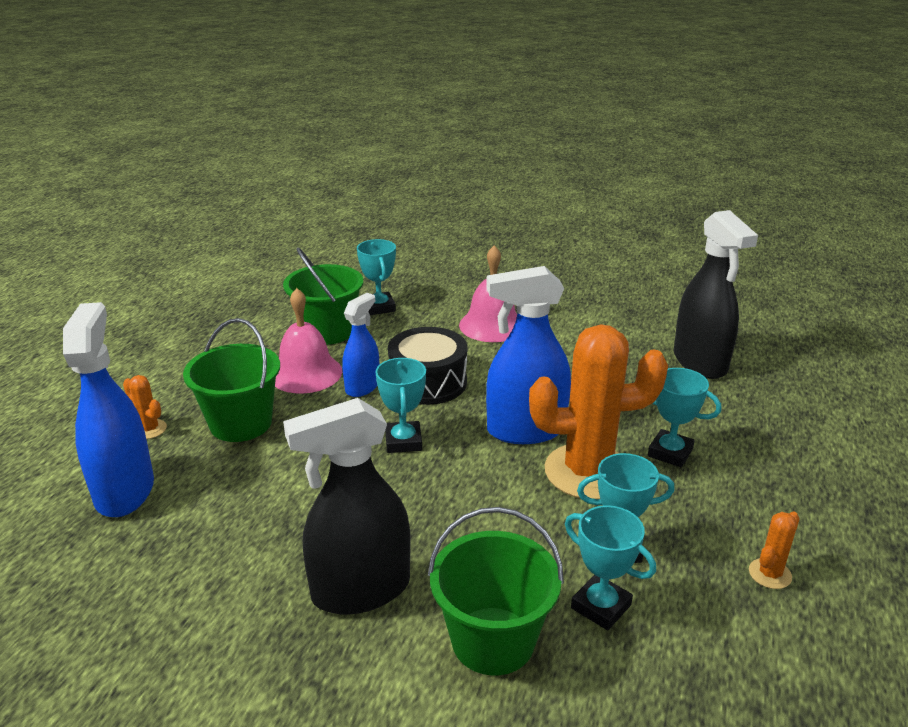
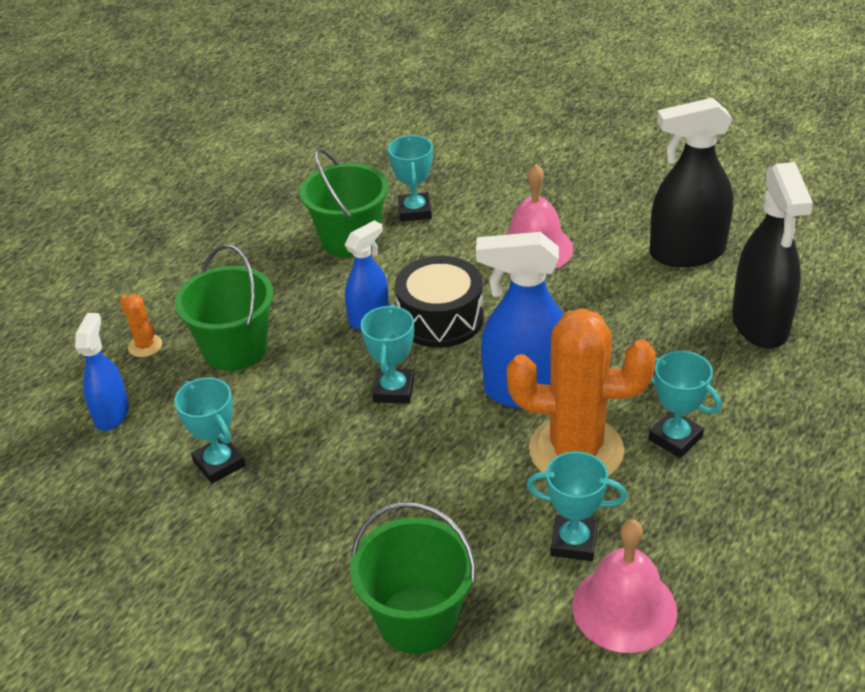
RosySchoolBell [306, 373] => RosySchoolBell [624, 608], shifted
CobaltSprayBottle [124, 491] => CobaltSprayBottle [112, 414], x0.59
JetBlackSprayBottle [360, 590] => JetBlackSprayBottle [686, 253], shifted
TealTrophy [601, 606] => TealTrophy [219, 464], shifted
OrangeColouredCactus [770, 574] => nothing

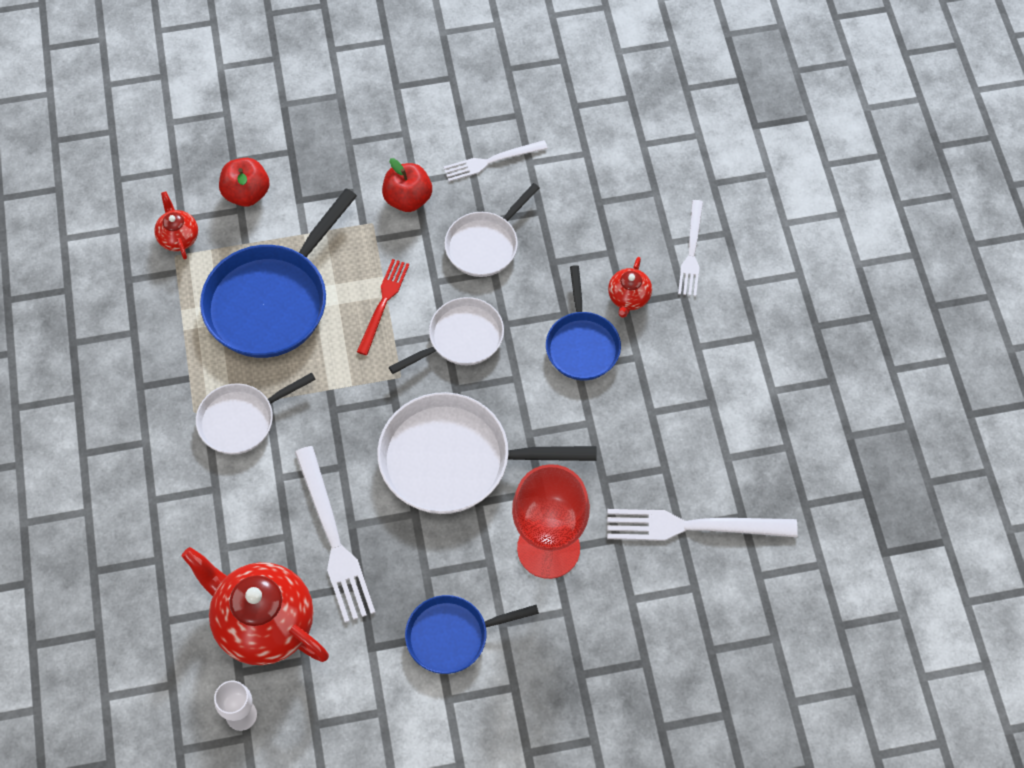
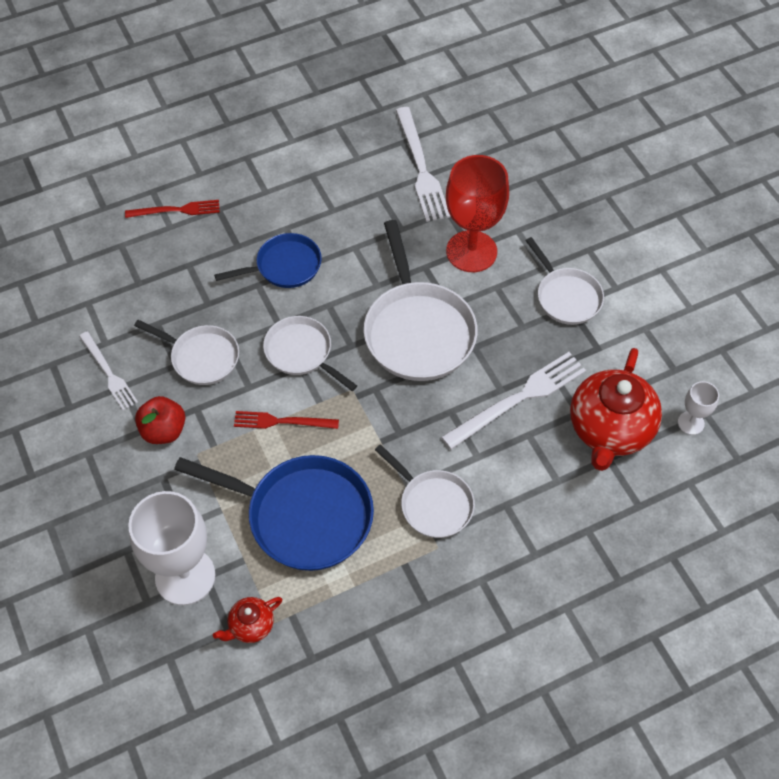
RedAppleFruit [246, 193] => WhiteWineGlass [185, 576]
WhiteTableFork [691, 252] => RedTableFork [176, 210]
RedTeaPot [628, 297] => nothing
CobaltFryingPan [453, 636] => WhiteFryingPan [566, 296]

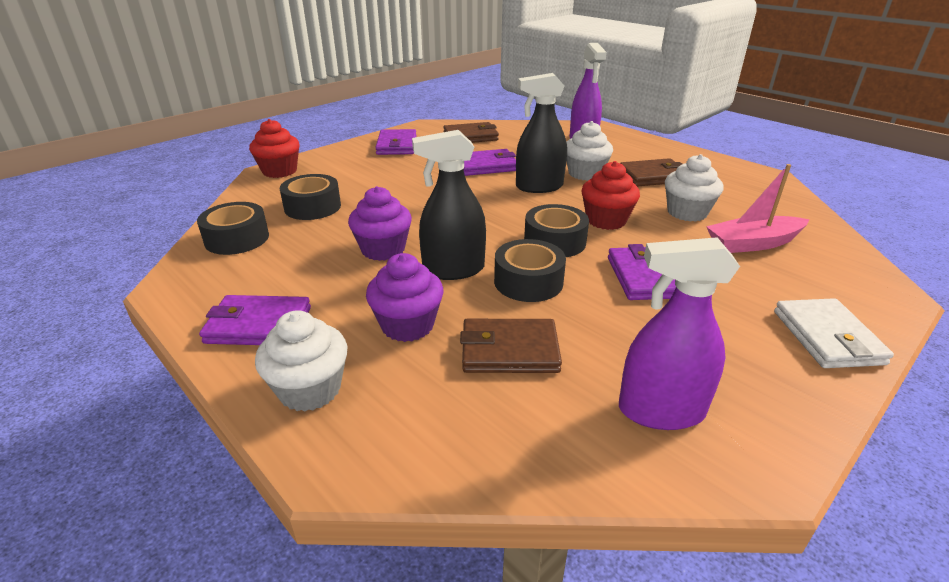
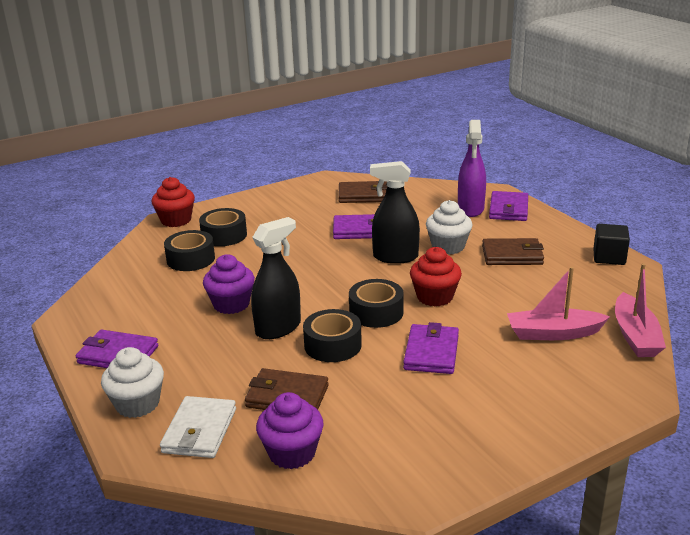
PurpleCardWallet [397, 145] => PurpleCardWallet [508, 209], shifted
JetBlackSprayBottle [453, 270] => JetBlackSprayBottle [278, 328], 135 degrees clockwise
WhiteMuffin [687, 212] => nothing
JetBlackRollOfTape [237, 239] => JetBlackRollOfTape [224, 235], shifted
PurpleSprayBottle [660, 411] => nothing
PurpleMuffin [407, 325] => PurpleMuffin [292, 453], shifted
WhiteCardWallet [827, 337] => WhiteCardWallet [199, 430], shifted
nothing => JetBlackSolidCube [609, 257]
nothing => RosyBoat [635, 336]

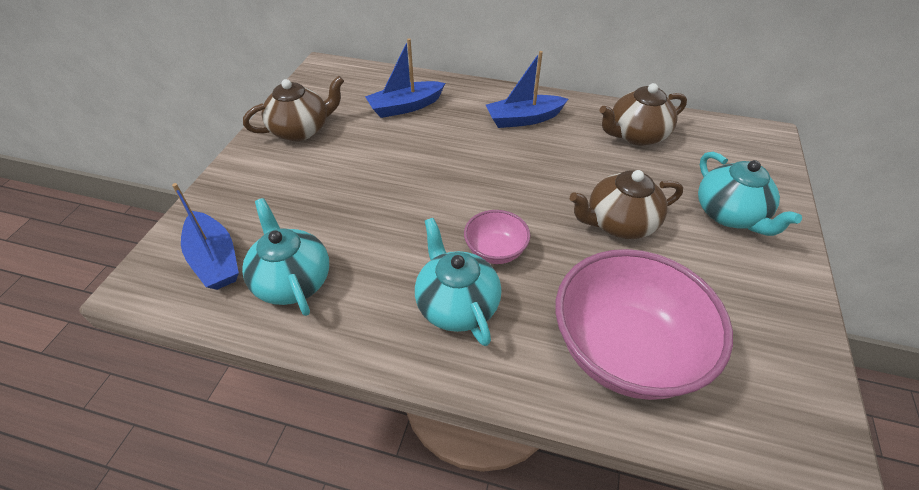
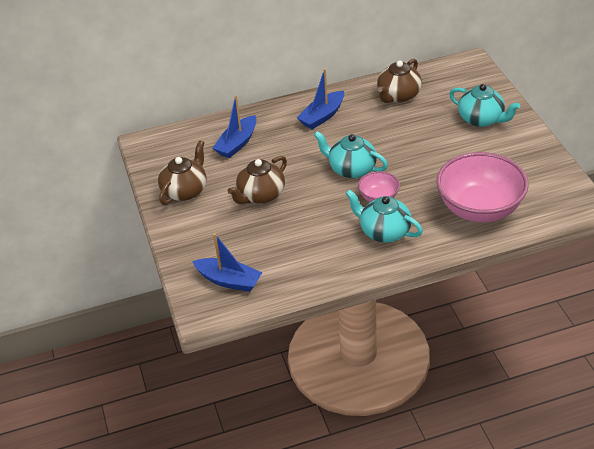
BrownTeaPot [619, 223] => BrownTeaPot [260, 195], shifted
TealTeaPot [292, 281] => TealTeaPot [351, 169], shifted

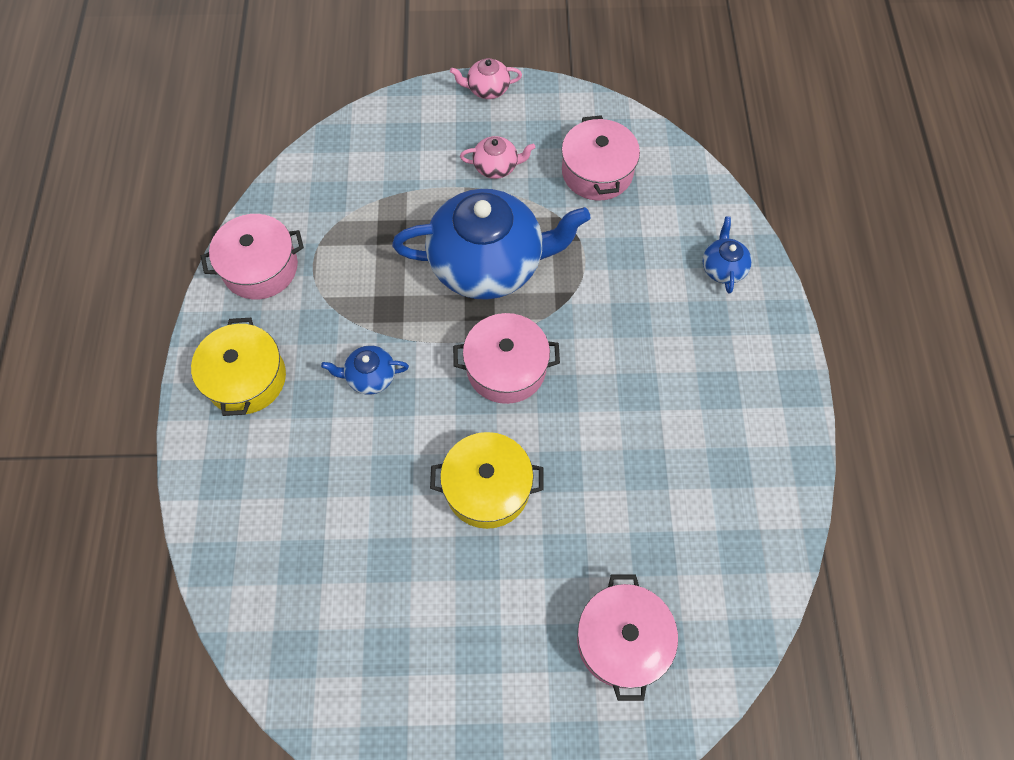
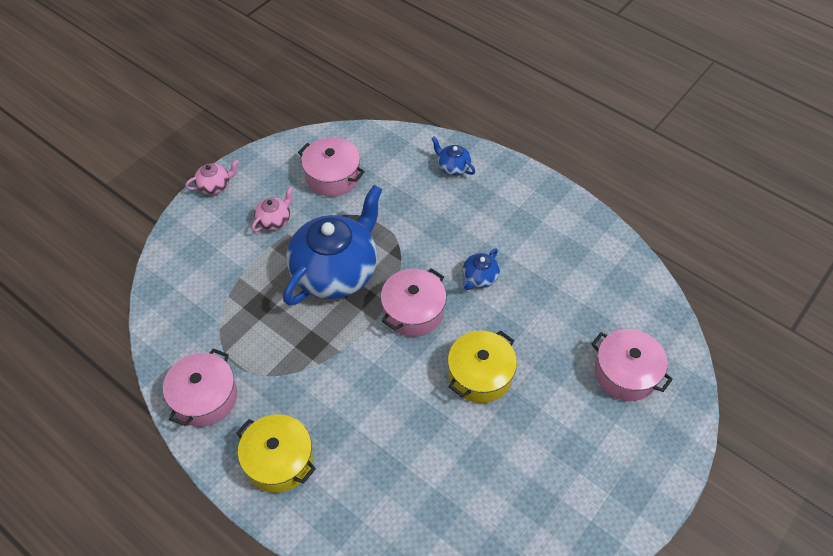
RosyTeaPot [487, 89] => RosyTeaPot [215, 186], 150 degrees counterclockwise
CobaltTeaPot [370, 377] => CobaltTeaPot [479, 278], shifted

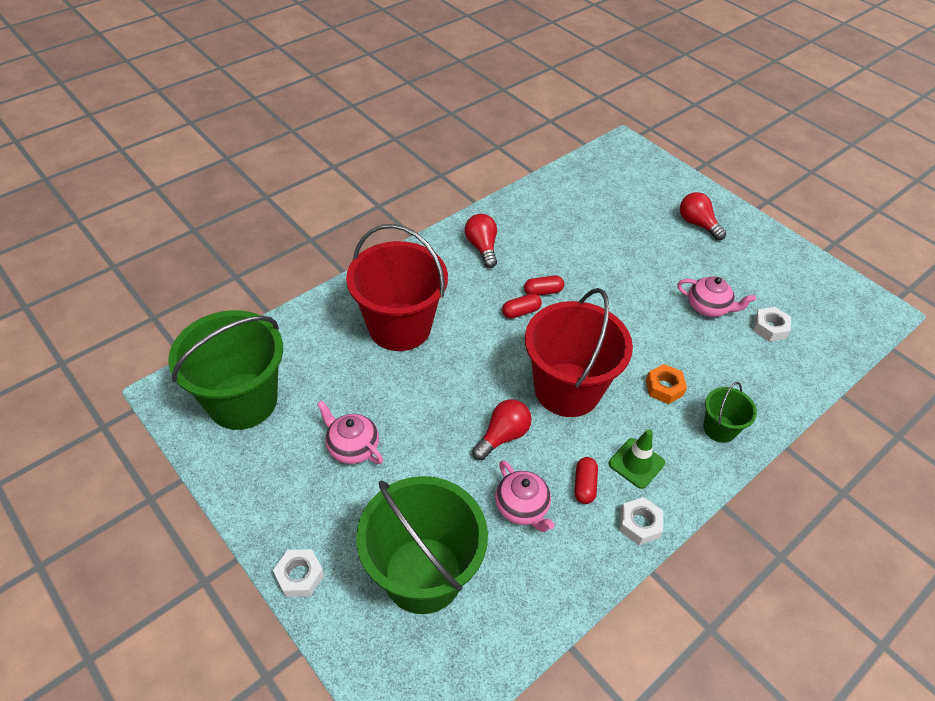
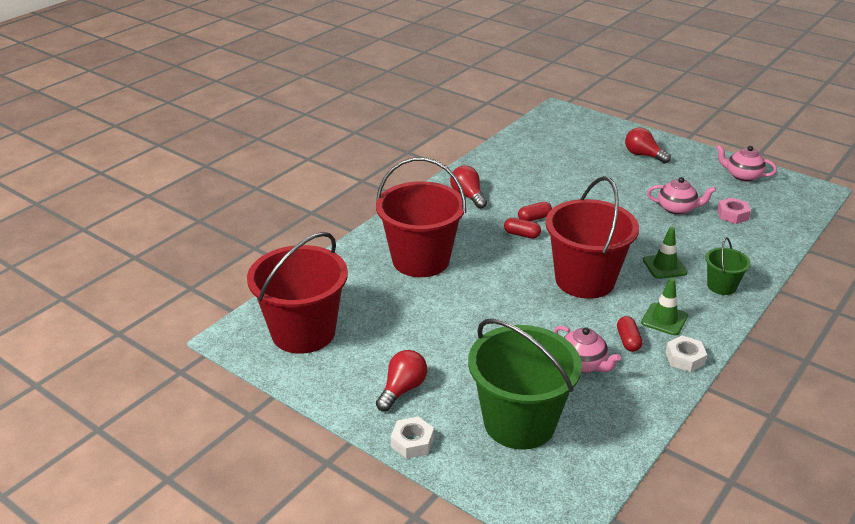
RedCapsule [521, 312] => RedCapsule [521, 234], 60 degrees clockwise
WhiteNut [769, 328] => RosyNut [732, 215]
LeafGreenSandBucket [242, 401] => RedSandBucket [303, 332]
OrangeColouredNut [664, 387] => LeafGreenRoadCone [664, 266]
RedBulb [503, 436] => RedBulb [402, 389], shifted
RosyTeaPot [352, 447] => RosyTeaPot [742, 176], shifted

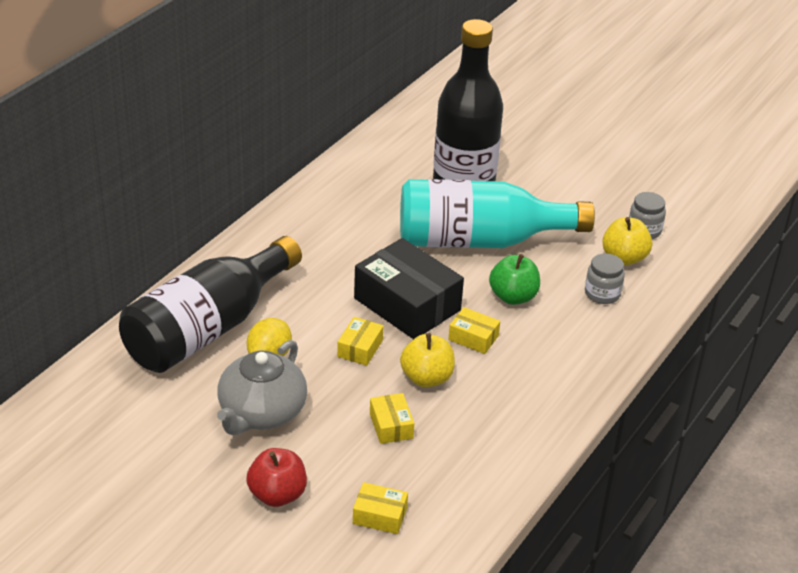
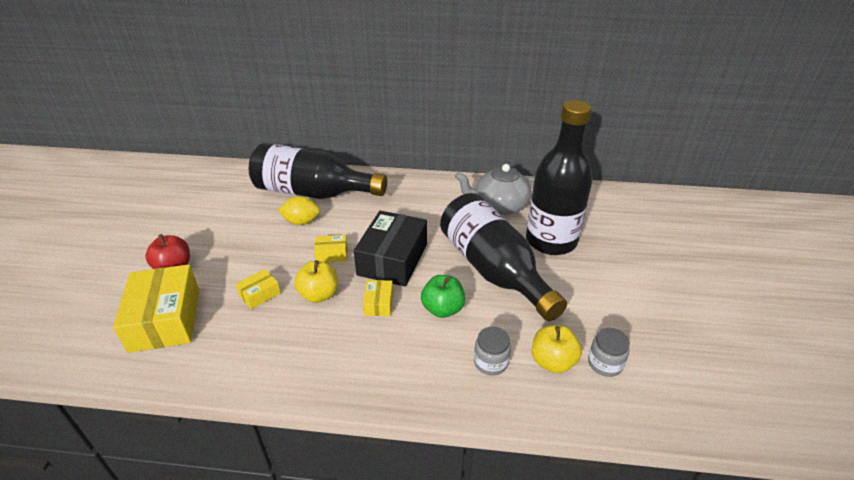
TealDrinkBottle [480, 241] => JetBlackDrinkBottle [493, 270]
GreyTeaPot [261, 413] => GreyTeaPot [500, 206], shifted
YellowPackage [380, 516] => YellowPackage [165, 319], x2.15

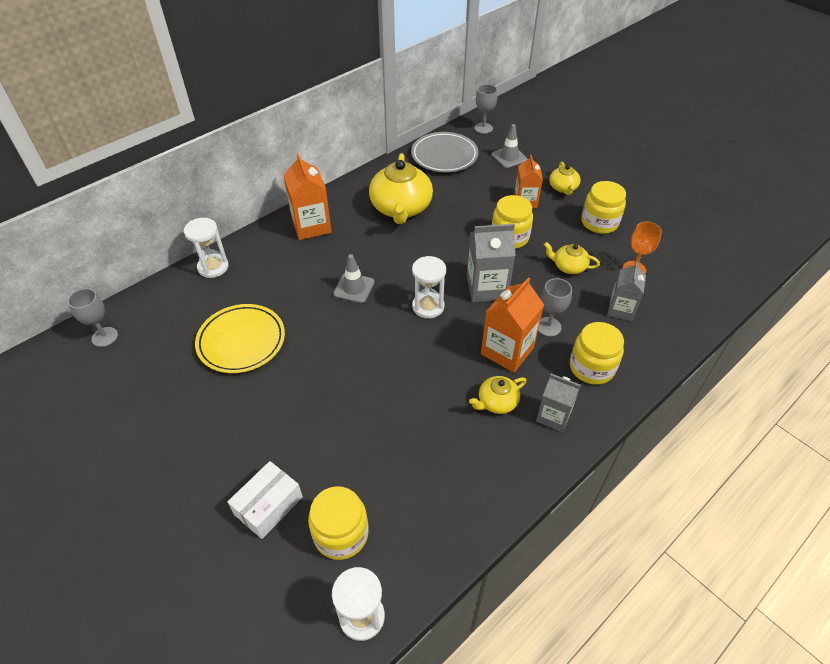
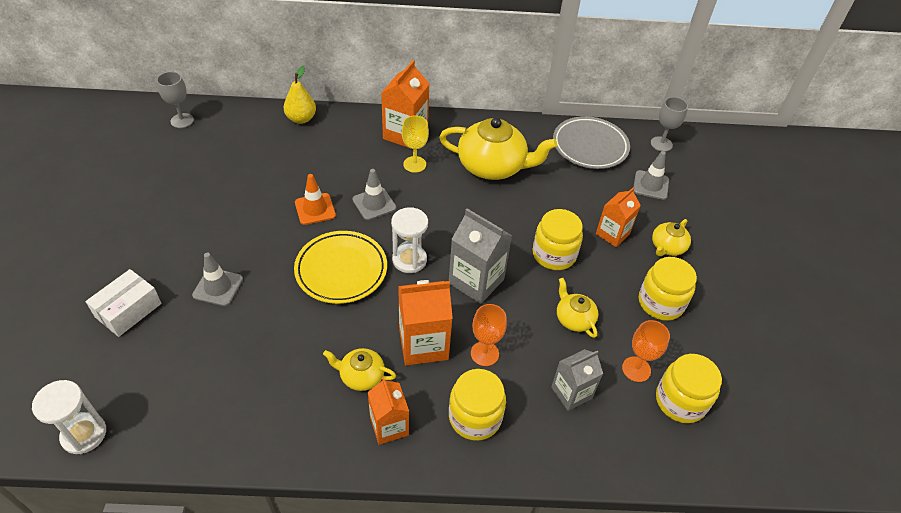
YellowTeaPot [401, 208] => YellowTeaPot [493, 166], 120 degrees counterclockwise
WhiteSandglass [213, 267] => YellowToyPear [301, 119]
GreyWineGlass [548, 327] => OrangeColouredWineGlass [484, 353]
YellowFlatDish [241, 341] => YellowFlatDish [341, 270], shifted
GreyMilkCarton [553, 416] => OrangeColouredMilkCarton [389, 426]
WhitePackage [268, 505] => WhitePackage [128, 310], 45 degrees counterclockwise
YellowPreserveJar [341, 534] => YellowPreserveJar [680, 401], shifted
nothing => YellowWineGlass [414, 164]
nothing => OrangeColouredRoadCone [315, 209]
nothing => GreyRoadCone [218, 287]

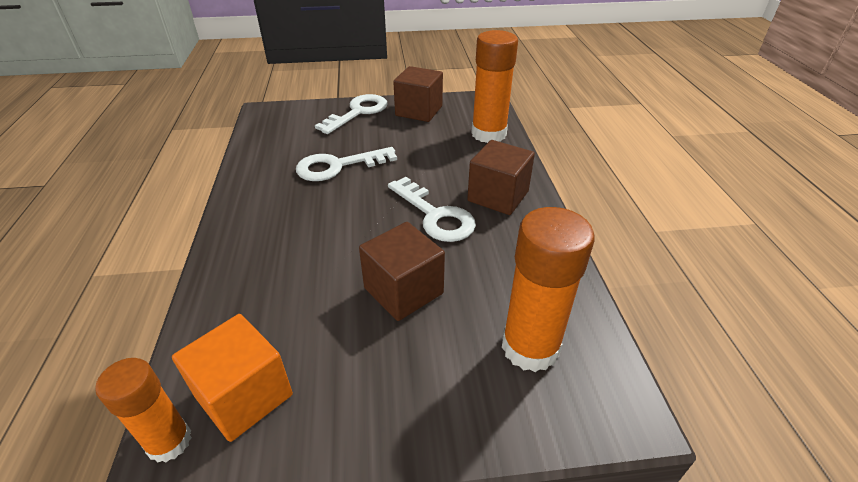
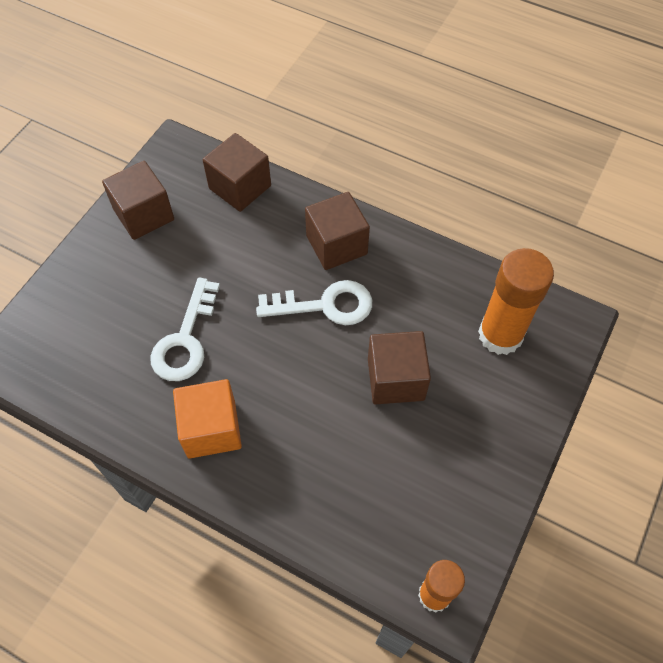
OrangeColouredGlue [488, 134] => BrownSolidCube [240, 187]
WhiteKey [358, 112] => nothing
OrangeColouredSolidCube [244, 396] => OrangeColouredSolidCube [211, 429], shifted

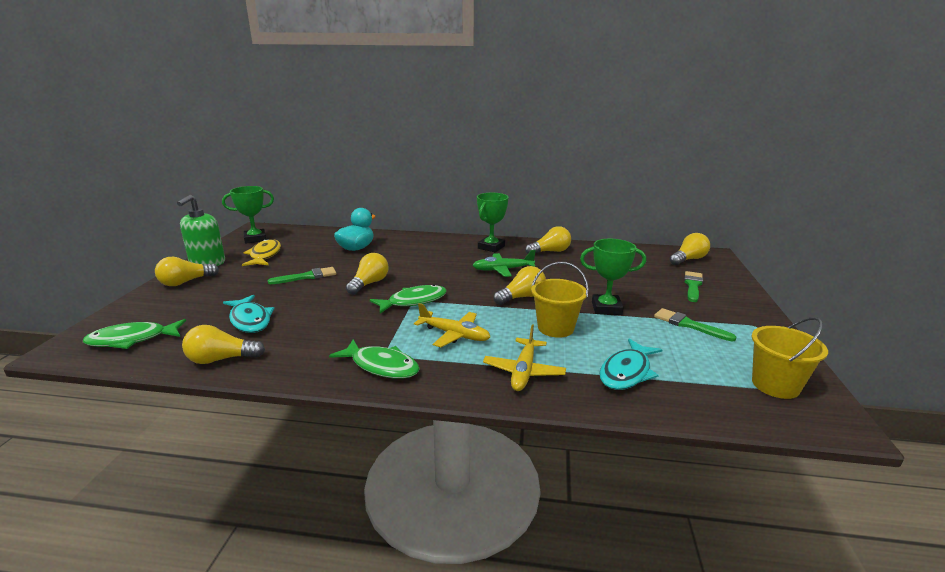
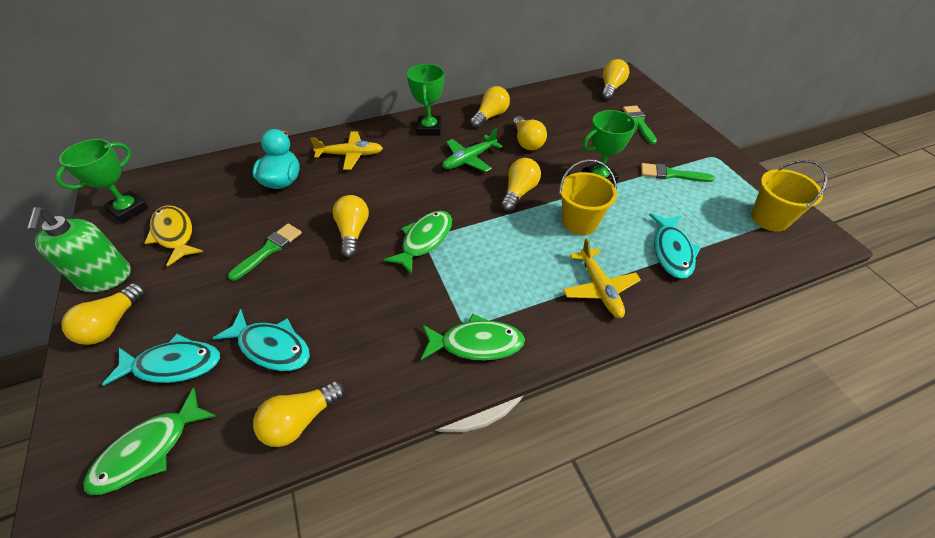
YellowToyPlane [454, 335] => YellowToyPlane [350, 155], shifted
nothing => YellowBulb [527, 142]
nothing => TealFish [173, 365]

